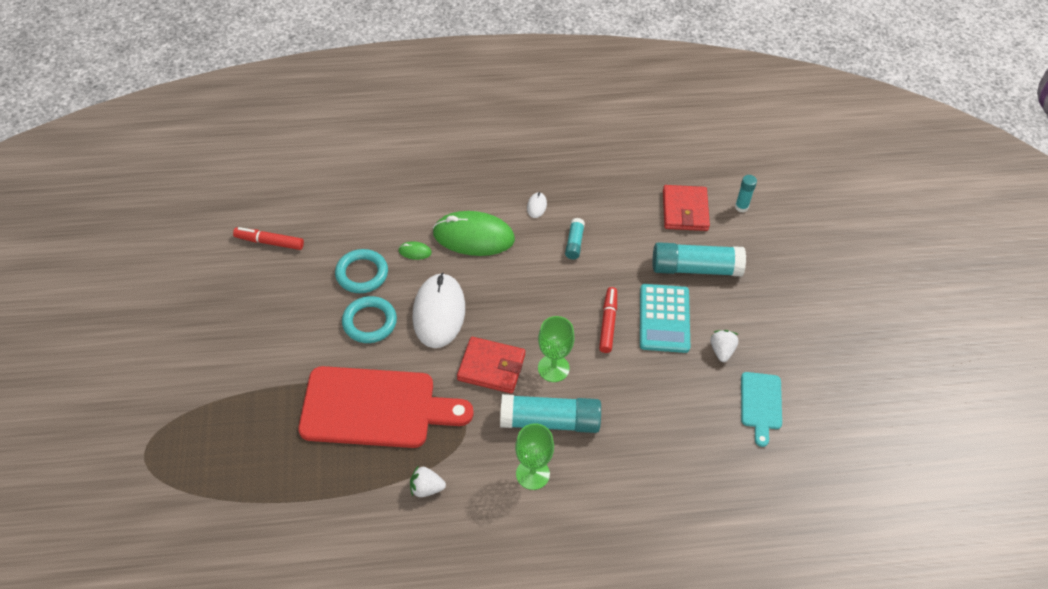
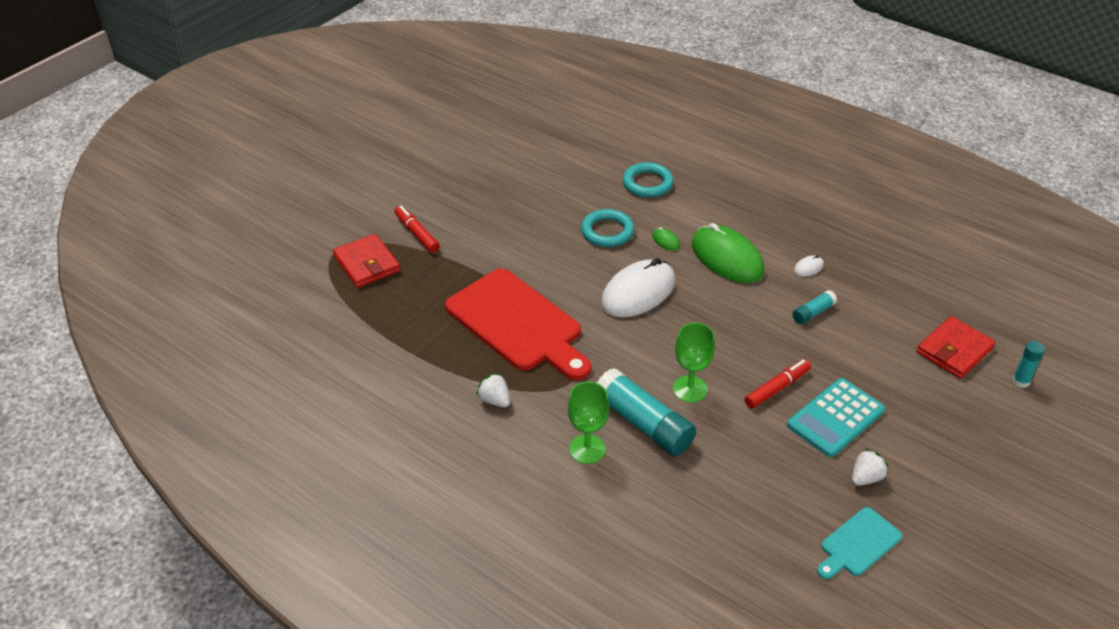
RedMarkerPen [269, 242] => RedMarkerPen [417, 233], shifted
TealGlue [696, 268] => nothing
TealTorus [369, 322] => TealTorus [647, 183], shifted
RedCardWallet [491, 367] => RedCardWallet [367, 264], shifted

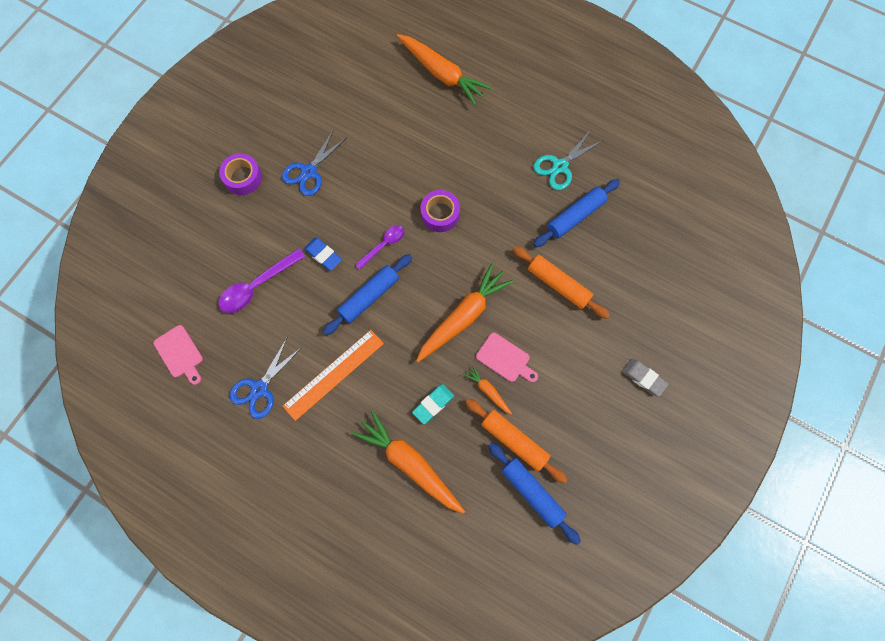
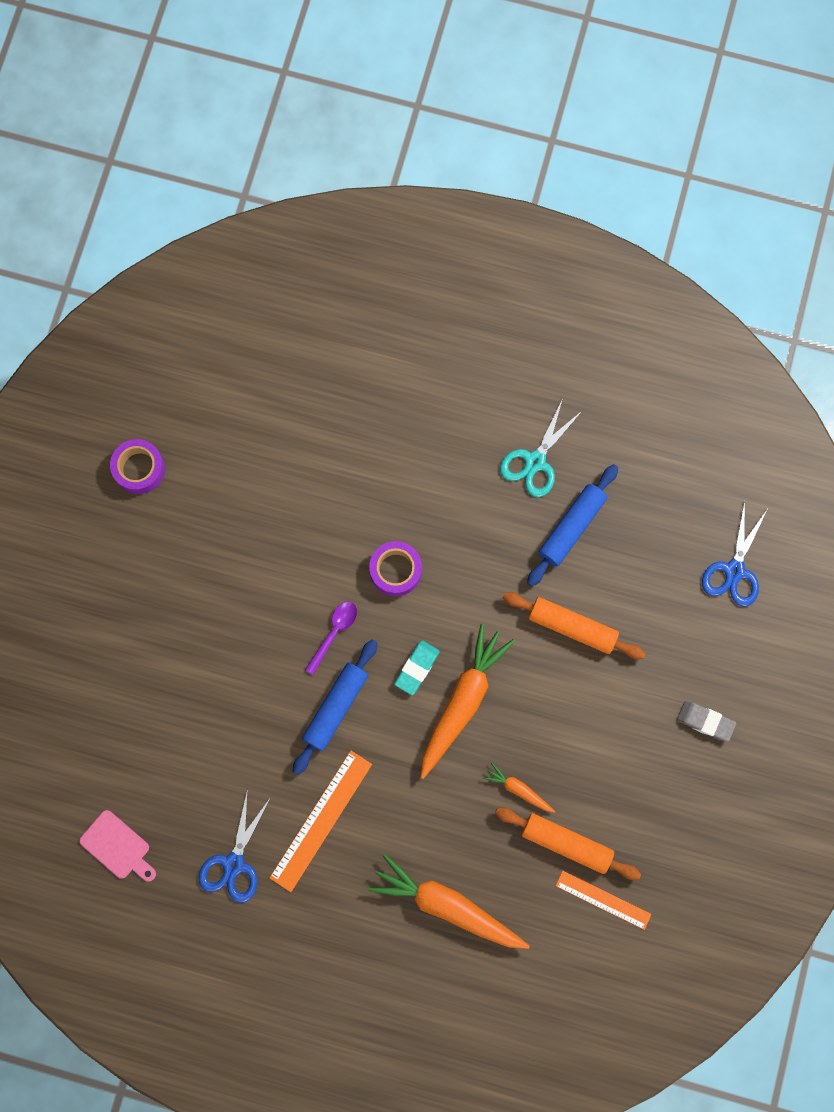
OrangeColouredRootVegetable [442, 74] => nothing
CobaltScissors [309, 172] => CobaltScissors [734, 570], shifted
PurpleRollOfTape [243, 177] => PurpleRollOfTape [139, 469], shifted
CobaltPencilEraser [323, 255] => nothing
PurpleTeaspoon [257, 286] => nothing
RosyCuttingBoard [505, 359] => nothing
TealPencilEraser [433, 404] => TealPencilEraser [417, 668], shifted
CobaltRollingPin [532, 492] => OrangeColouredMeasuringStick [603, 900]

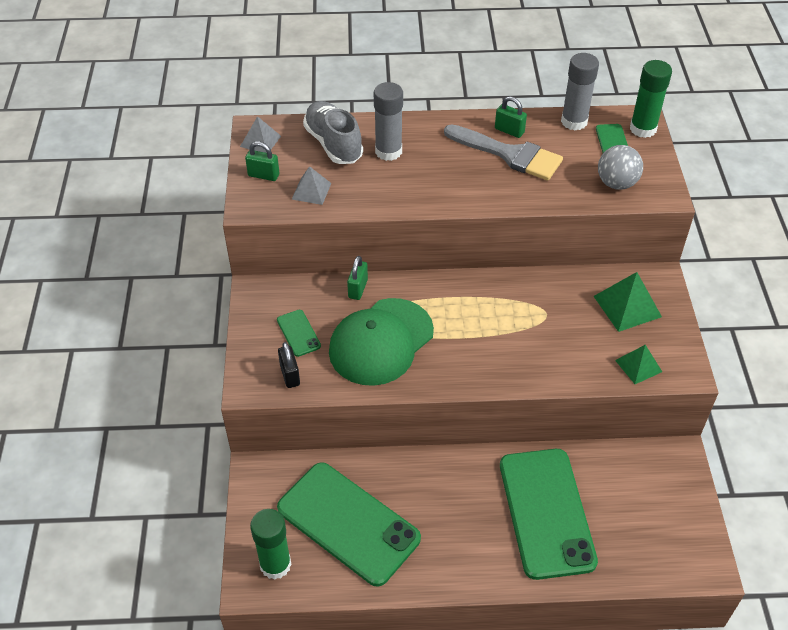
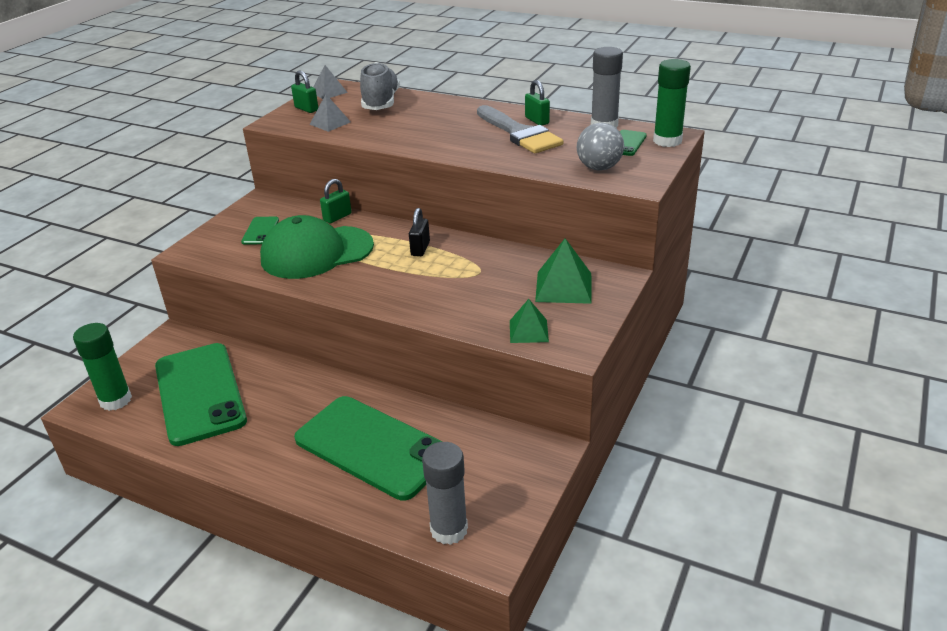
GreyGlue [388, 151] => GreyGlue [449, 529], shifted
JetBlackLock [290, 375] => JetBlackLock [420, 249], shifted
LeafGreenPhone [546, 512] => LeafGreenPhone [372, 447], 75 degrees counterclockwise

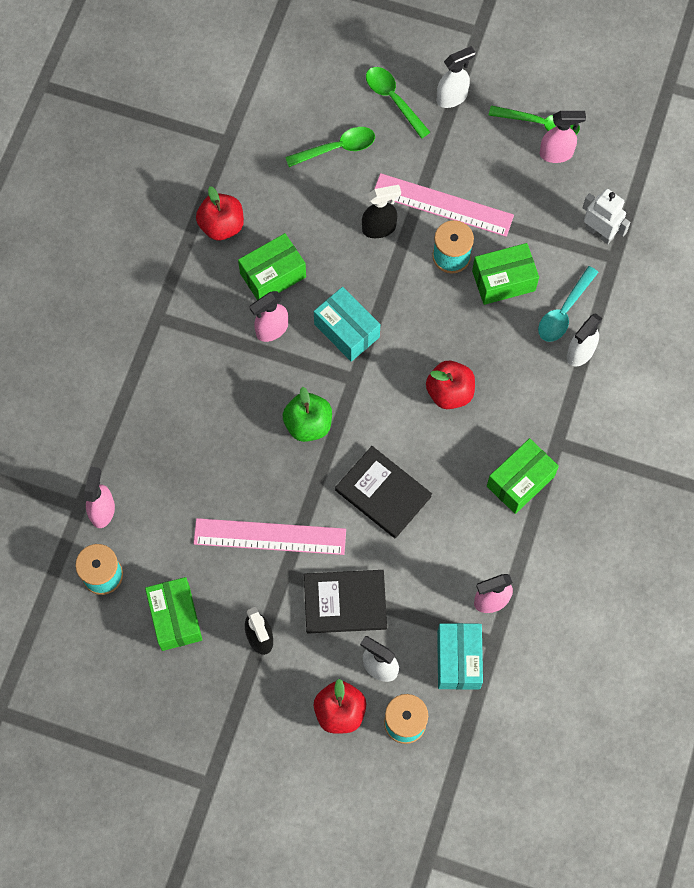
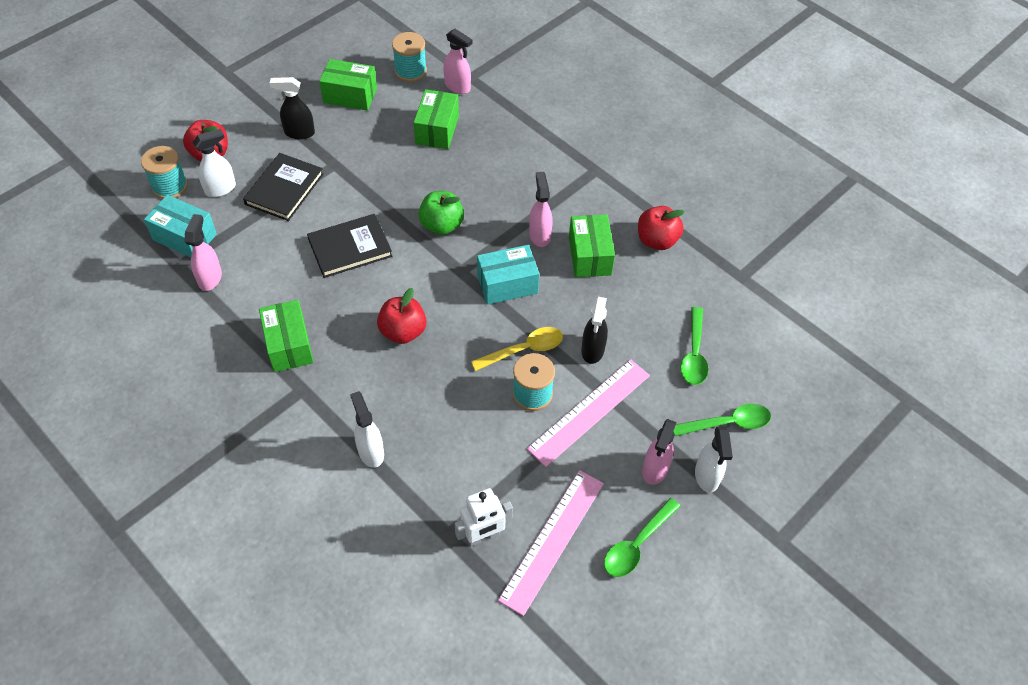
RosySprayBottle [556, 154] => RosySprayBottle [655, 469], shifted
LeafGreenPackage [503, 281] => LeafGreenPackage [437, 130], shifted
TealTeaspoon [564, 311] => nothing
RosyMeasuringStick [270, 536] => RosyMeasuringStick [552, 540], shifted
nothing => YellowTeaspoon [524, 350]

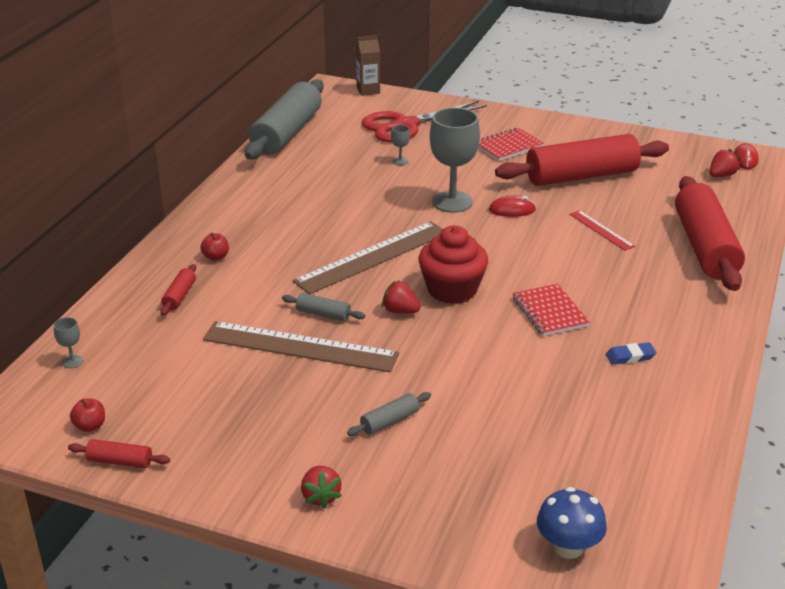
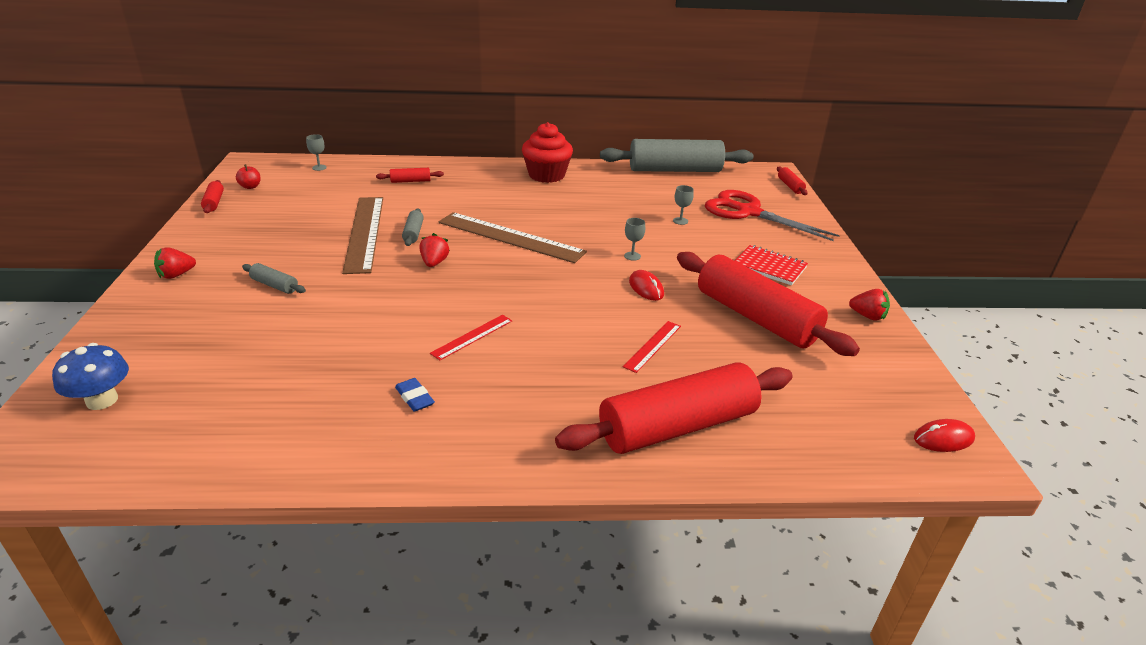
BrownMilkCarton [368, 90] => RedRollingPin [790, 186]
GreyWineGlass [452, 202] => GreyWineGlass [632, 256], x0.41
RedBerry [721, 175] => RedBerry [867, 316], shifted
RedMuffin [452, 290] => RedMuffin [546, 175], shifted
RedAppleFruit [216, 257] => nothing
RedNotepad [549, 312] => RedMeasuringStick [472, 336]

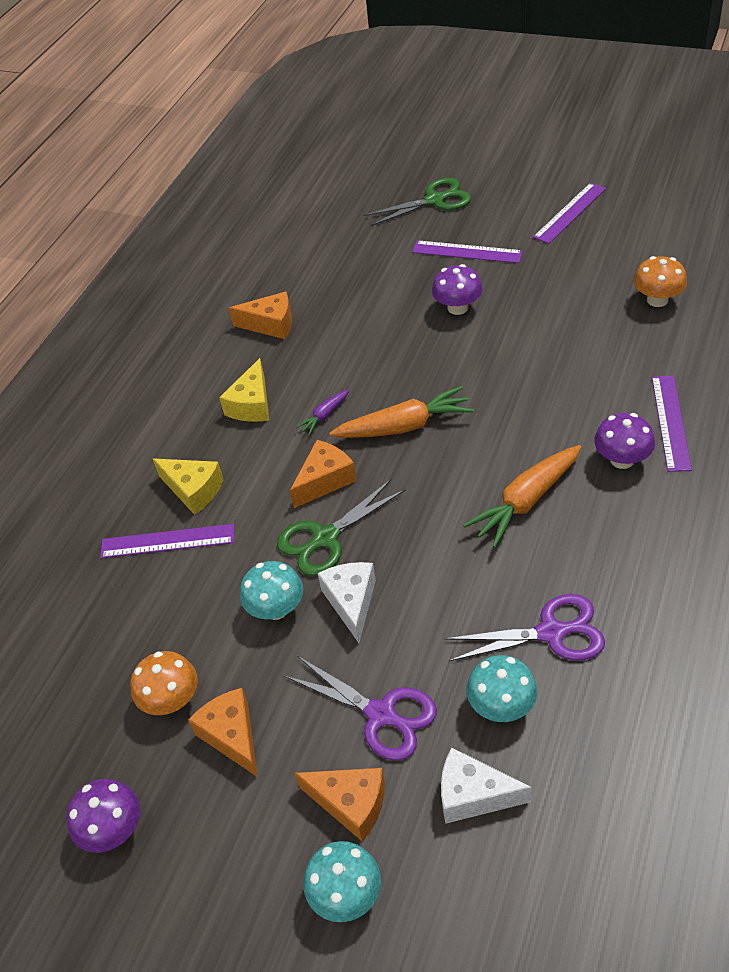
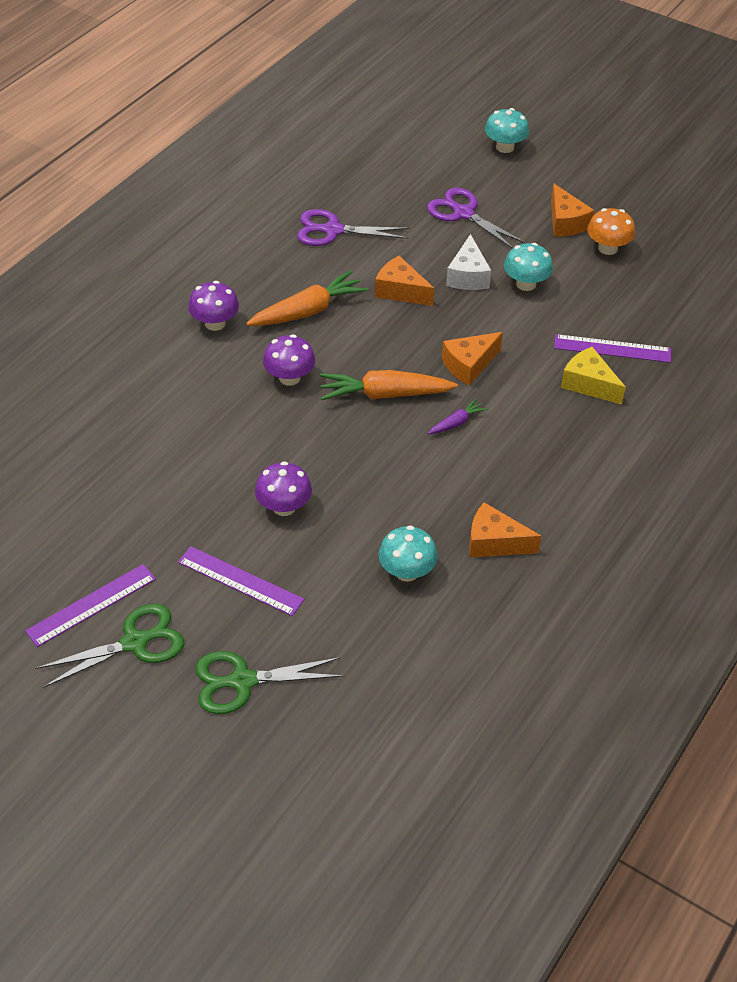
OrangeColouredToadstool [657, 300] => nothing
YellowCheese [252, 405] => nothing
PurpleMeasuringStick [670, 422] => nothing
LeafGreenScissors [325, 538] => LeafGreenScissors [135, 642], shifted
TealToadstool [501, 706] => TealToadstool [407, 571], shifted
WhiteCheese [473, 795] => nothing
OrangeColouredCheese [351, 804] => OrangeColouredCheese [400, 291], shifted
PurpleToadstool [113, 830] => PurpleToadstool [289, 378], shifted

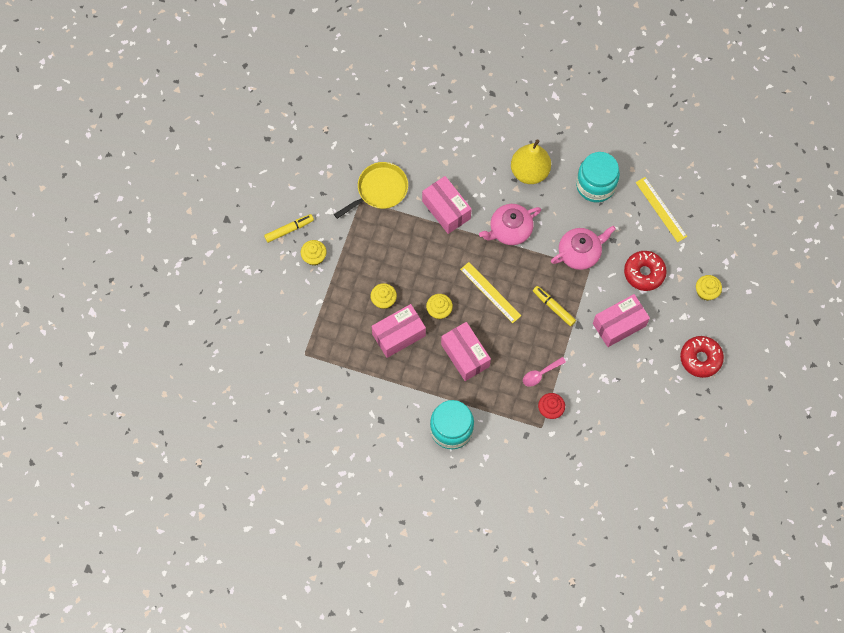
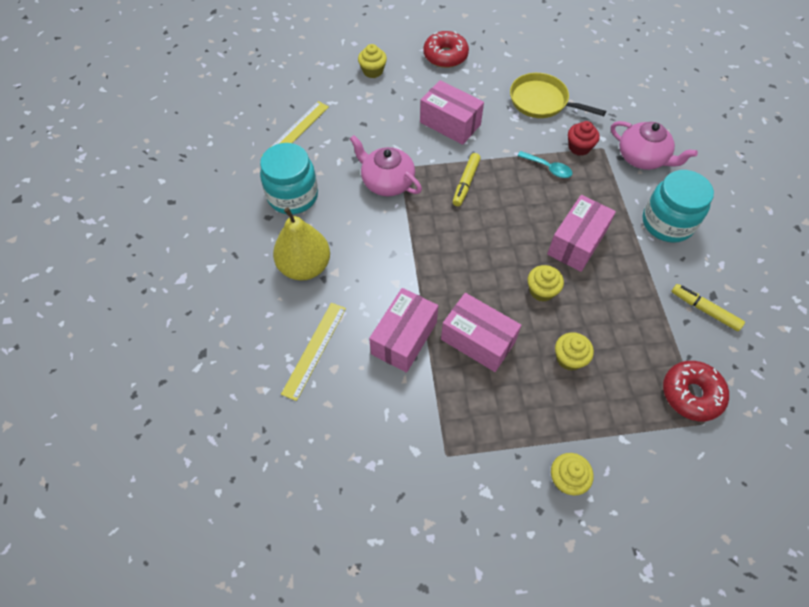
YellowFryingPan [380, 190] => YellowFryingPan [542, 101], shifted
RosyTeaPot [510, 230] => RosyTeaPot [642, 158], shifted
YellowMarkerPen [289, 230] => YellowMarkerPen [704, 310], shifted
RedDoughnut [644, 273] => RedDoughnut [691, 394], shifted
YellowMeasuringStick [490, 292] => YellowMeasuringStick [314, 350], shifted
RosyPackage [399, 335] => RosyPackage [478, 340], shifted
RosyTeaspoon [540, 374] => TealTeaspoon [548, 168]

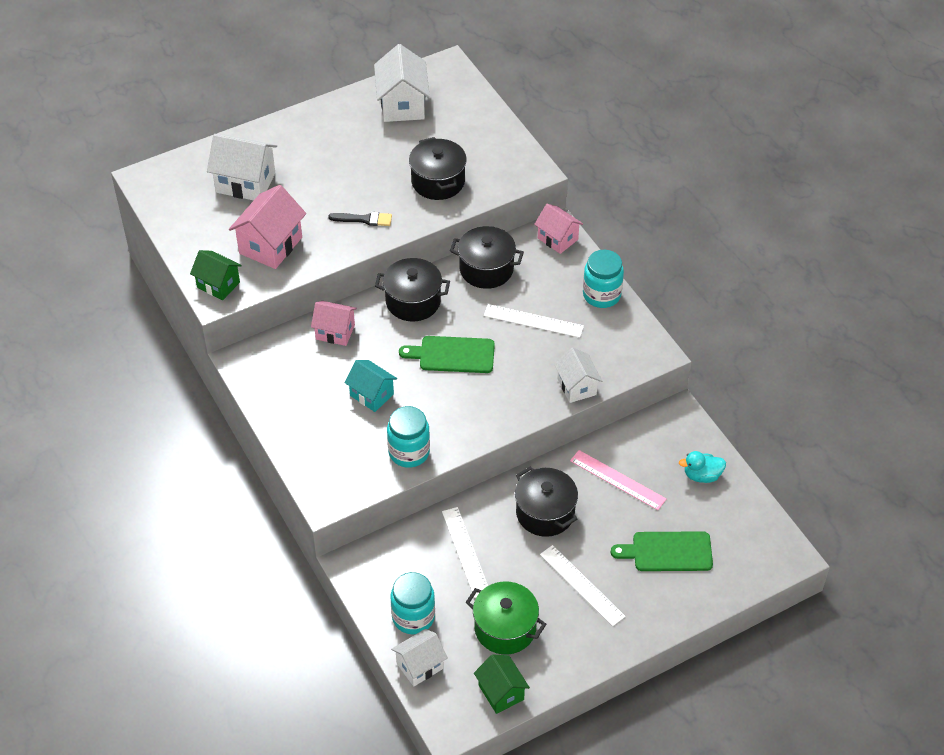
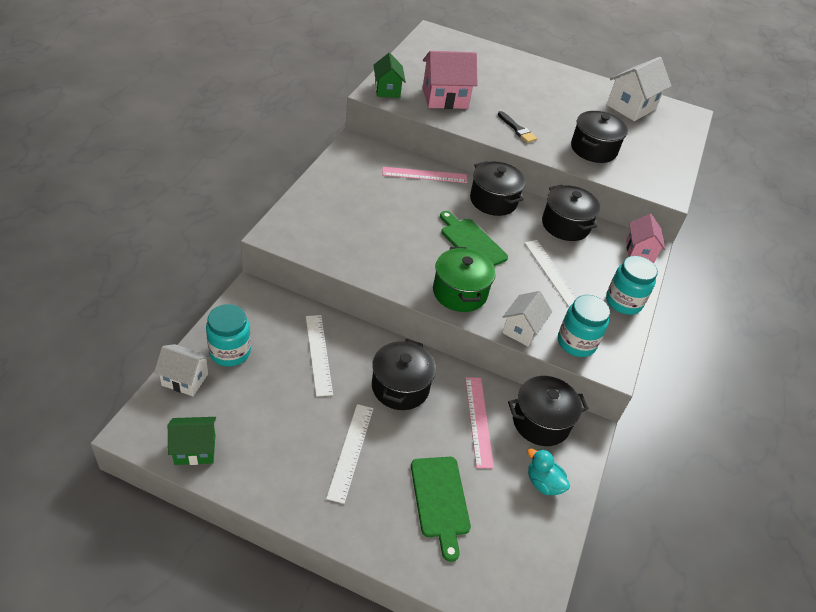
WhiteHouse [245, 182] => nothing
RosyHouse [335, 332] => RosyMeasuringStick [424, 175]
TealHouse [372, 395] => nothing
TealPreserveJar [409, 452] => TealPreserveJar [576, 343], shifted
WhiteMeasuringStick [465, 552] => WhiteMeasuringStick [318, 354], 45 degrees counterclockwise
LeafGreenCuttingBoard [668, 552] => LeafGreenCuttingBoard [440, 500], 150 degrees counterclockwise
LeafGreenCookingPot [505, 628] => LeafGreenCookingPot [459, 292], shifted
LeafGreenHouse [501, 692] => LeafGreenHouse [195, 449], 60 degrees clockwise
nothing => JetBlackCookingPot [541, 422]

